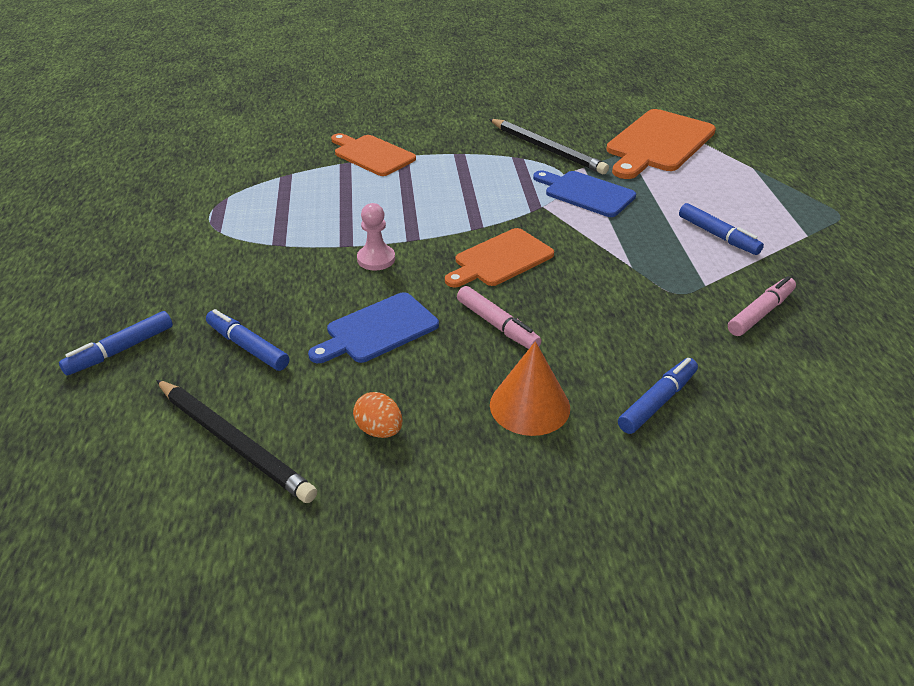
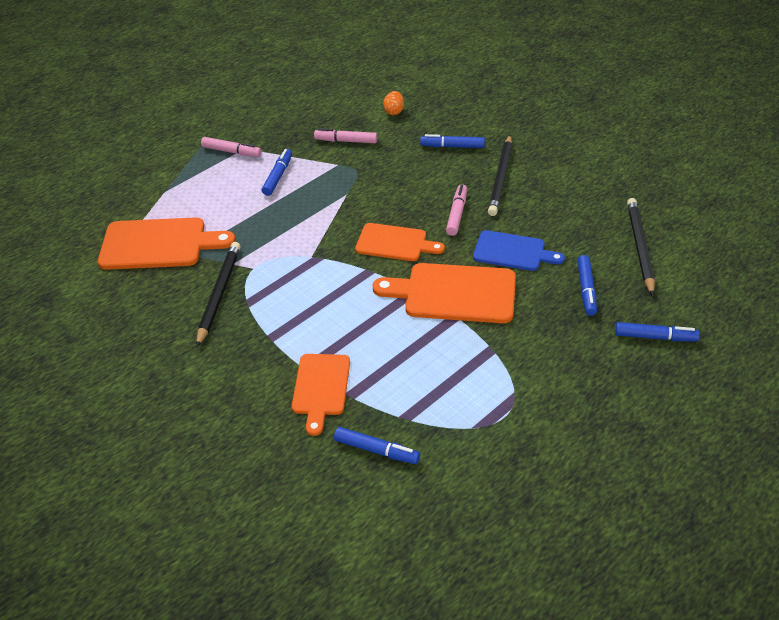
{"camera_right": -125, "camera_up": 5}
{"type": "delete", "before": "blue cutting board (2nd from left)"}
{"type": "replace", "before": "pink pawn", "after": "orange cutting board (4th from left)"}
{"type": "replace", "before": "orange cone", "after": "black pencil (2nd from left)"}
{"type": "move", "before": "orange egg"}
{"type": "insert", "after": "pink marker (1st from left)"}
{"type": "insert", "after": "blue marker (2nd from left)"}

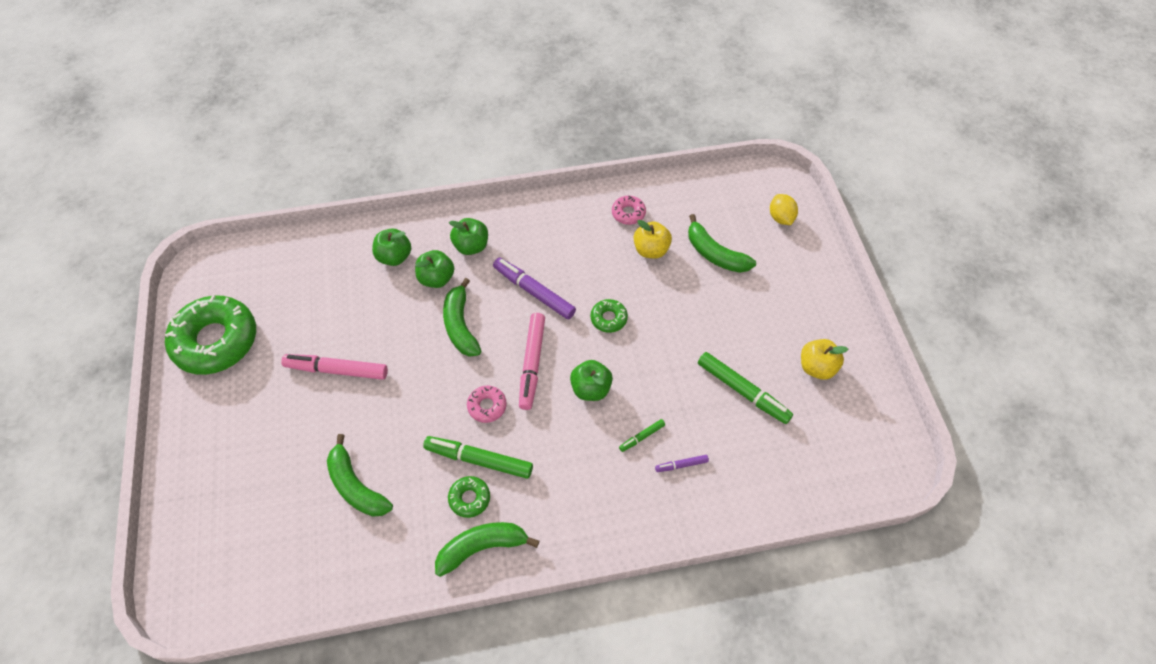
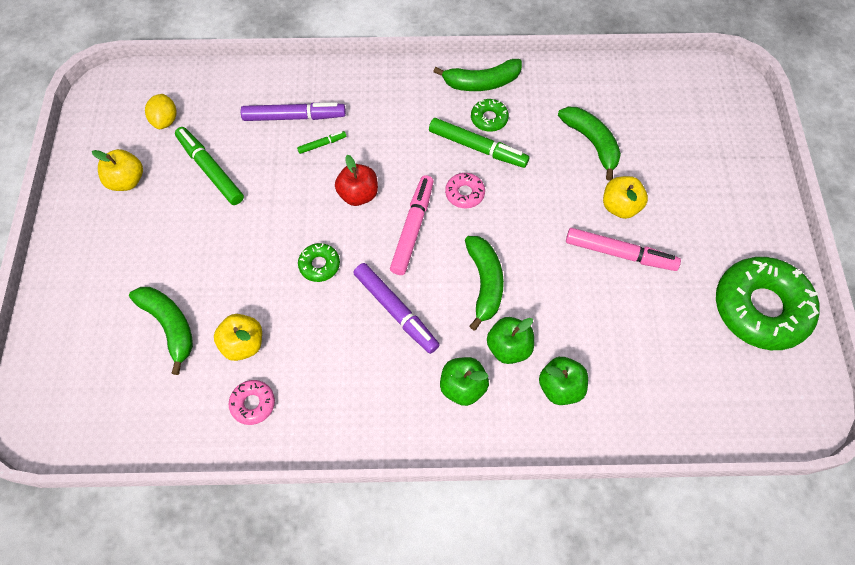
{"camera_right": -170, "camera_up": 5}
{"type": "move", "before": "yellow lemon"}
{"type": "recolor", "before": "green apple (4th from left)", "after": "red apple"}
{"type": "resize", "before": "purple marker (2nd from left in the first image)", "scale": 2.07}
{"type": "insert", "after": "yellow apple (3rd from left)"}

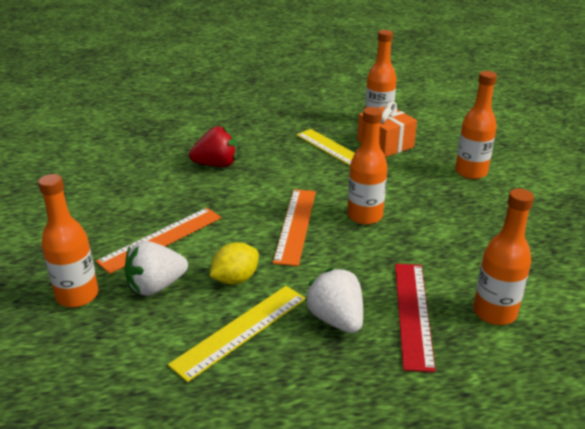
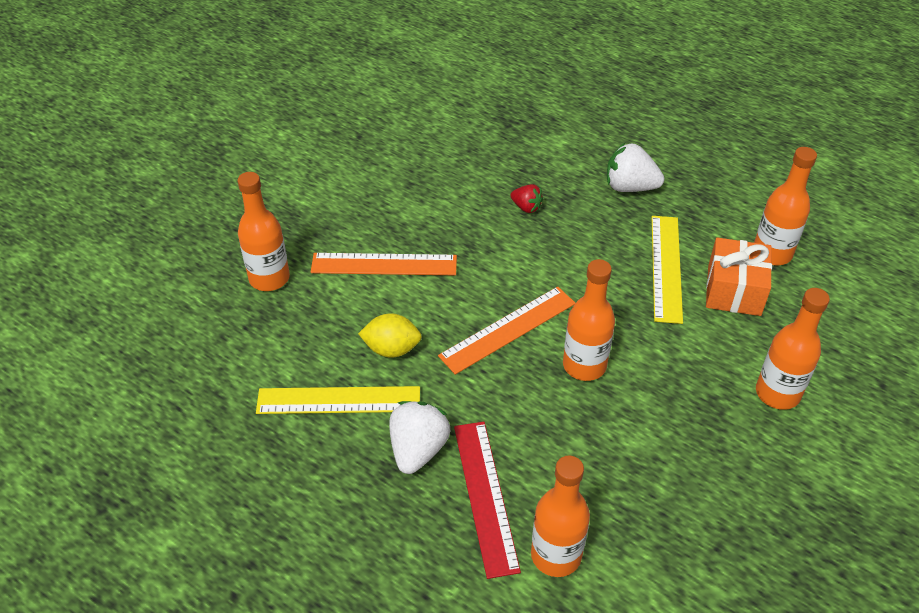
{"camera_right": 45, "camera_up": 15}
{"type": "resize", "before": "red strawberry", "scale": 0.57}
{"type": "move", "before": "white strawberry (1st from left in the first image)", "after": "white strawberry (2nd from left)"}
{"type": "rotate", "before": "red ruler", "turn": -60}

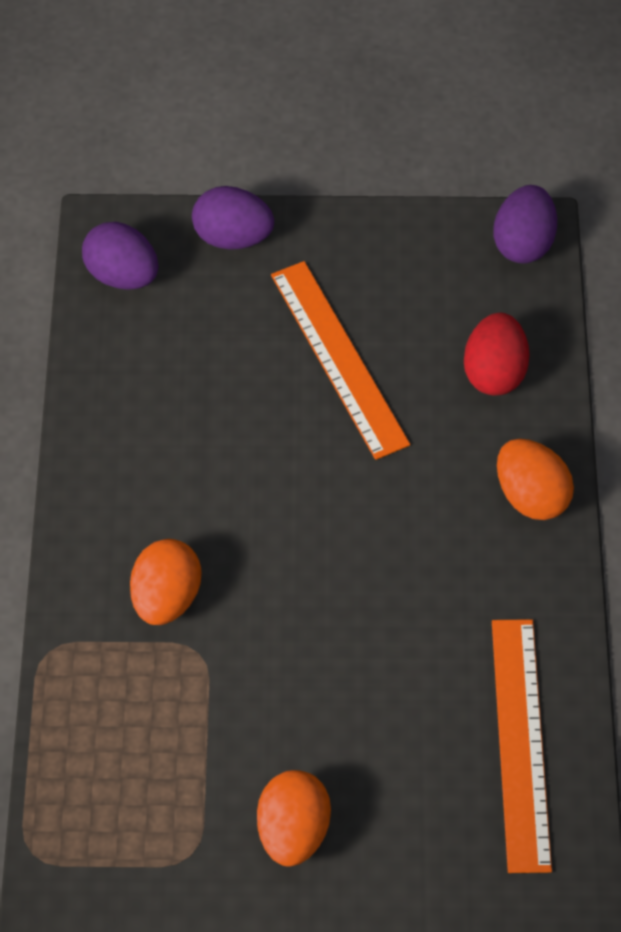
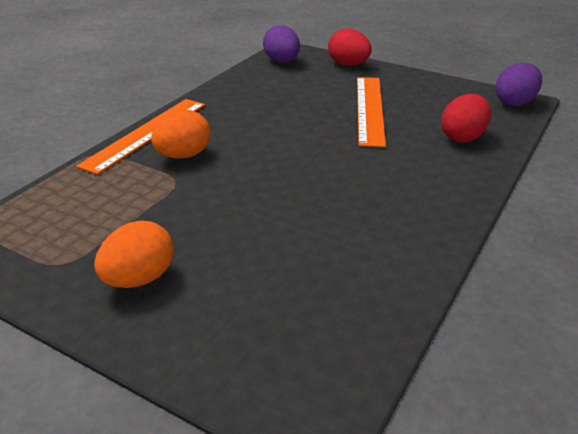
{"camera_right": 30, "camera_up": -25}
{"type": "recolor", "before": "purple egg (2nd from left)", "after": "red egg (1st from left)"}
{"type": "delete", "before": "orange egg (3rd from left)"}
{"type": "move", "before": "orange ruler (2nd from left in the first image)", "after": "orange ruler (1st from left)"}

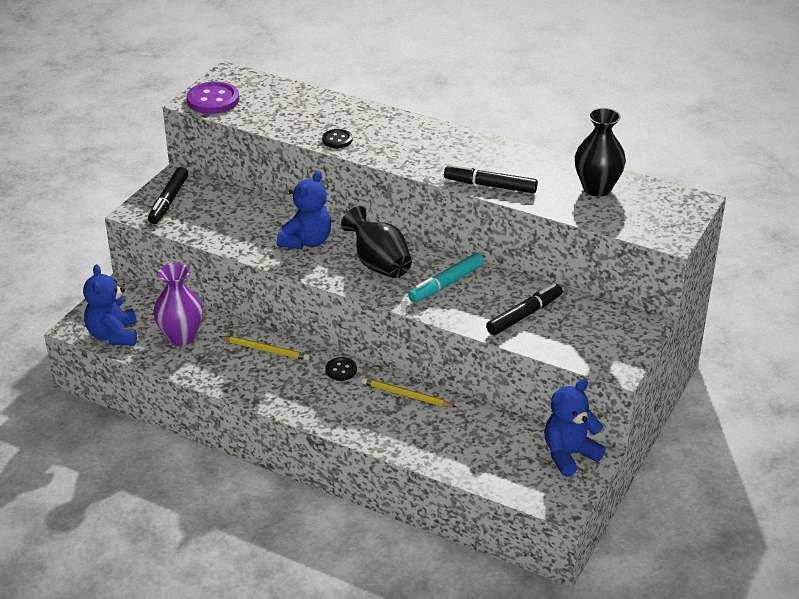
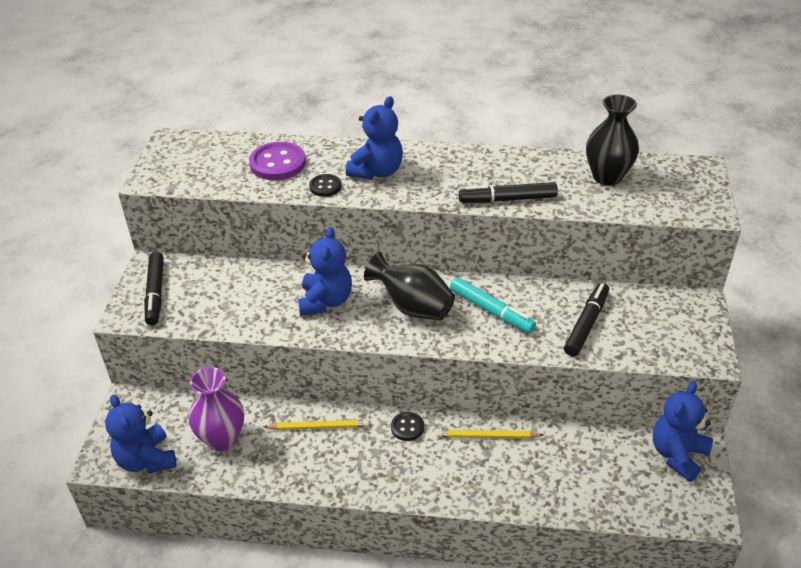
{"camera_right": -20, "camera_up": 5}
{"type": "move", "before": "purple button"}
{"type": "rotate", "before": "turquoise marker", "turn": -75}
{"type": "insert", "after": "blue teddy bear (3rd from left)"}

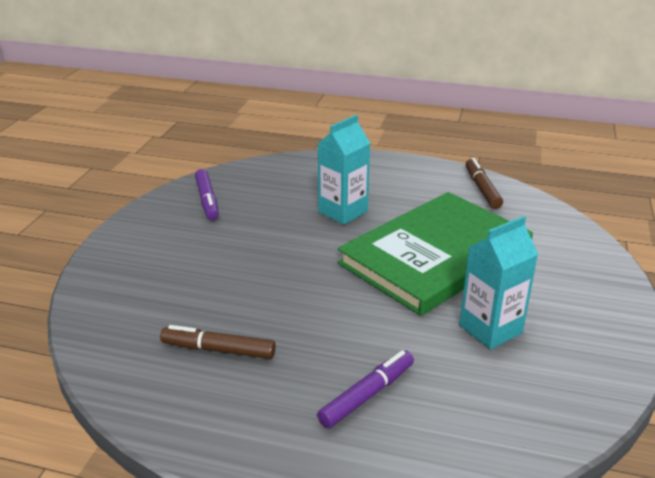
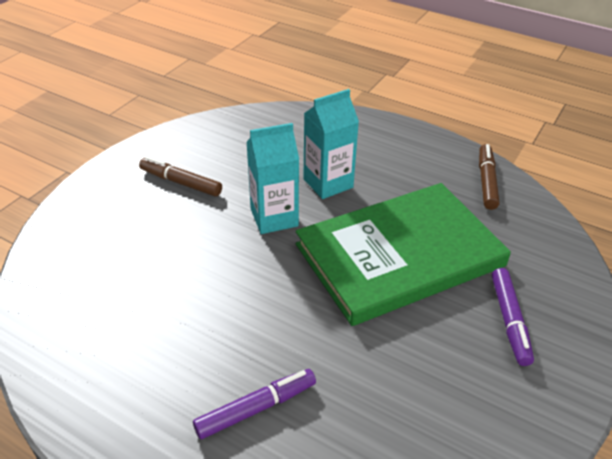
{"camera_right": 15, "camera_up": 10}
{"type": "move", "before": "purple marker (1st from left in the first image)", "after": "purple marker (2nd from left)"}
{"type": "move", "before": "turquoise carton (2nd from left in the first image)", "after": "turquoise carton (1st from left)"}
{"type": "move", "before": "brown marker (1st from left)"}

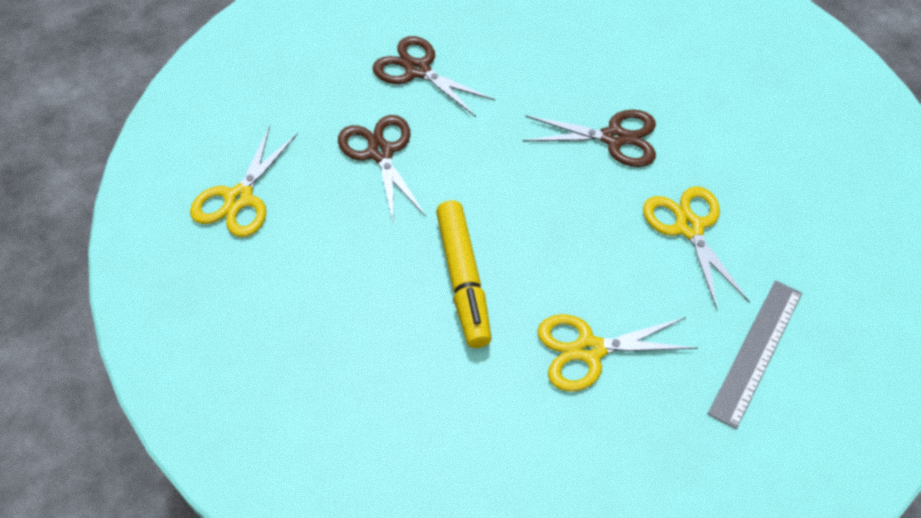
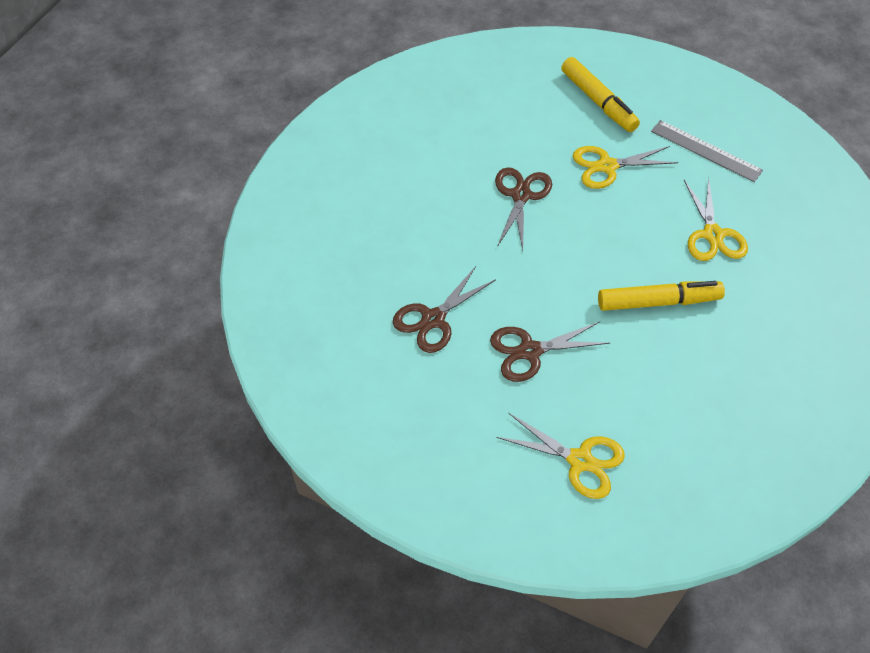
{"camera_right": -85, "camera_up": 0}
{"type": "insert", "after": "yellow marker (1st from left)"}

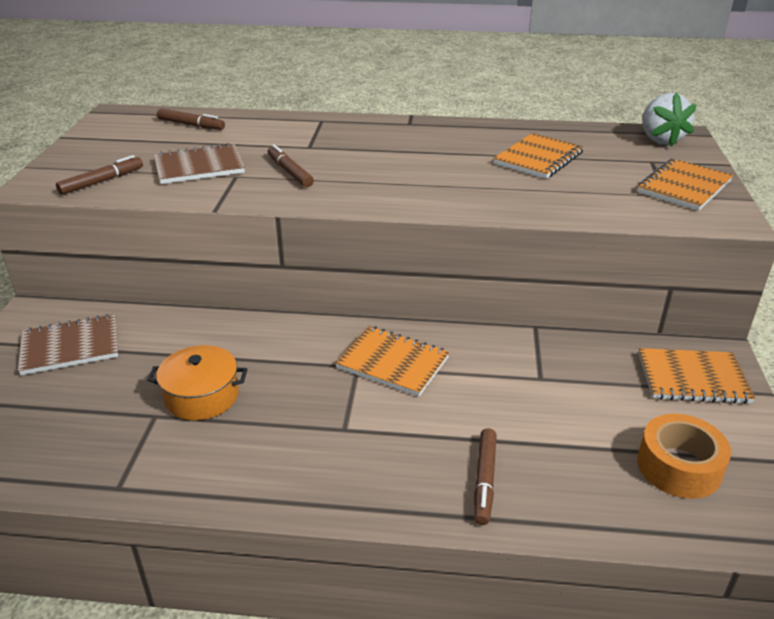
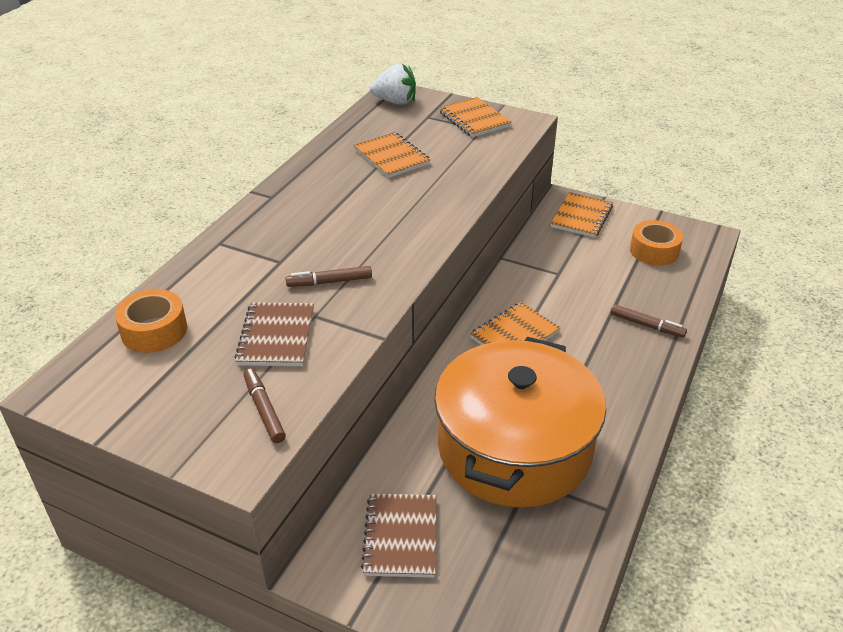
{"camera_right": -70, "camera_up": 5}
{"type": "replace", "before": "brown marker (2nd from left)", "after": "orange tape (1st from left)"}
{"type": "resize", "before": "orange pot", "scale": 2.42}

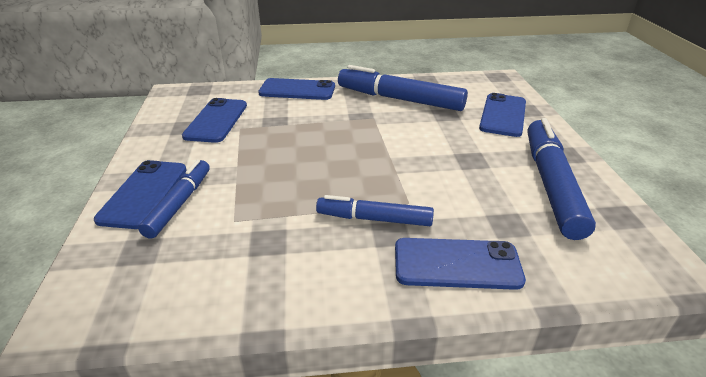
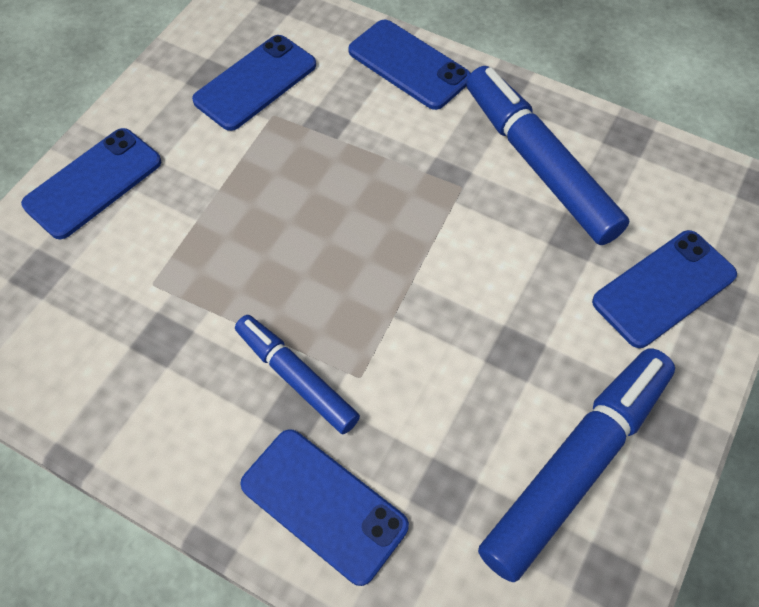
{"camera_right": 35, "camera_up": 25}
{"type": "delete", "before": "blue marker (1st from left)"}

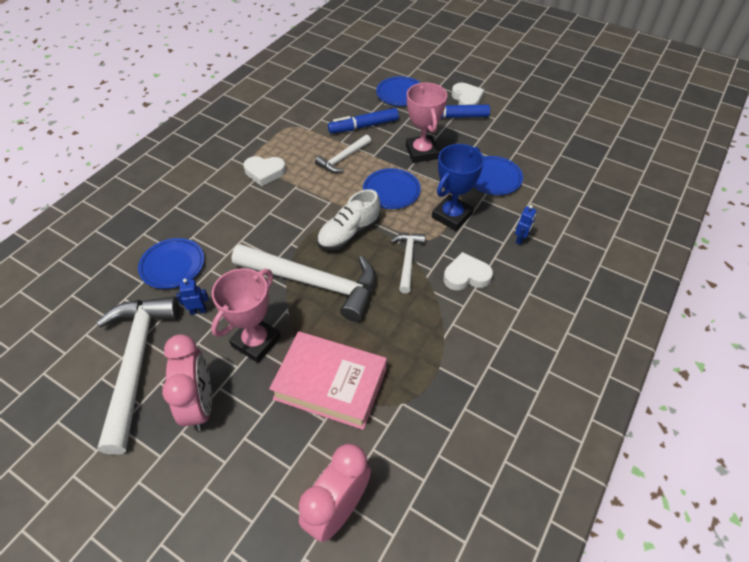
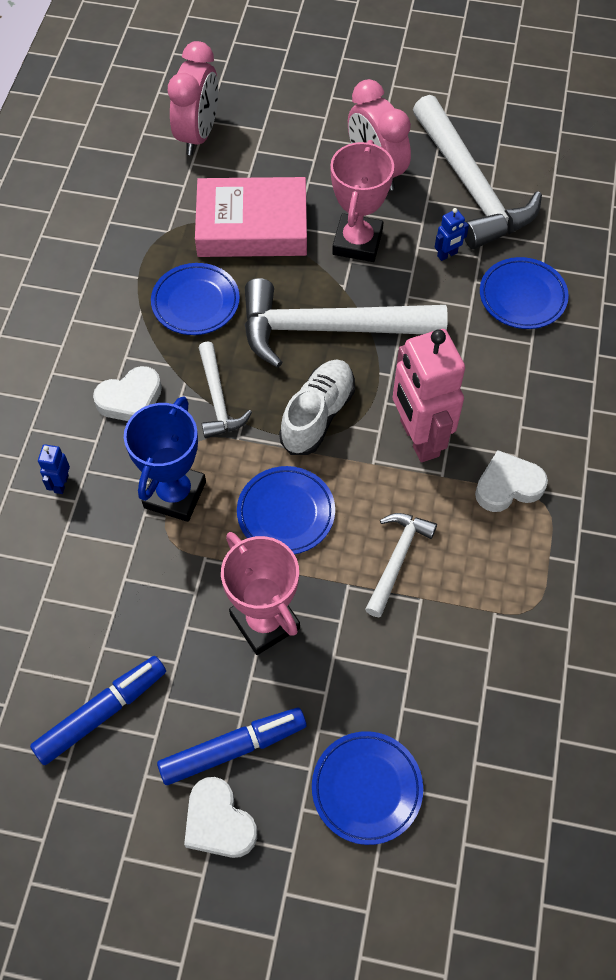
{"camera_right": 160, "camera_up": 10}
{"type": "move", "before": "blue marker (1st from left)"}
{"type": "move", "before": "blue plate (4th from left in the first image)", "after": "blue plate (1st from left)"}
{"type": "insert", "after": "pink robot"}

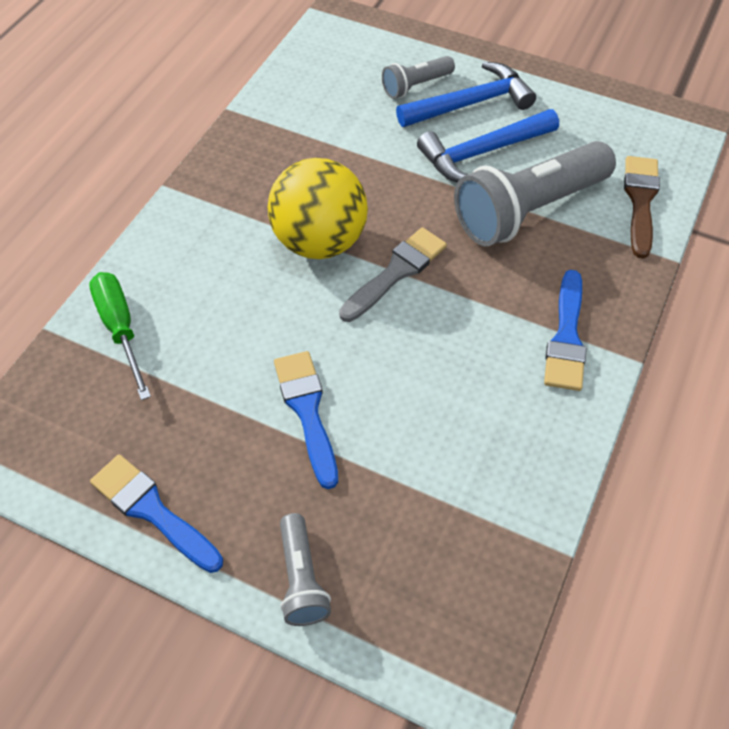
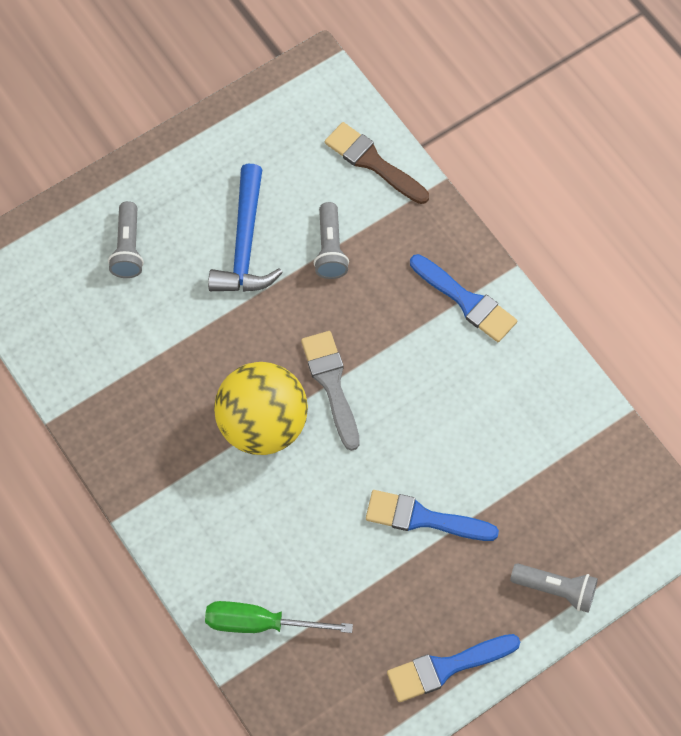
{"camera_right": -60, "camera_up": 10}
{"type": "delete", "before": "blue hammer (1st from left)"}
{"type": "resize", "before": "grey flashlight (3rd from left in the first image)", "scale": 0.5}

